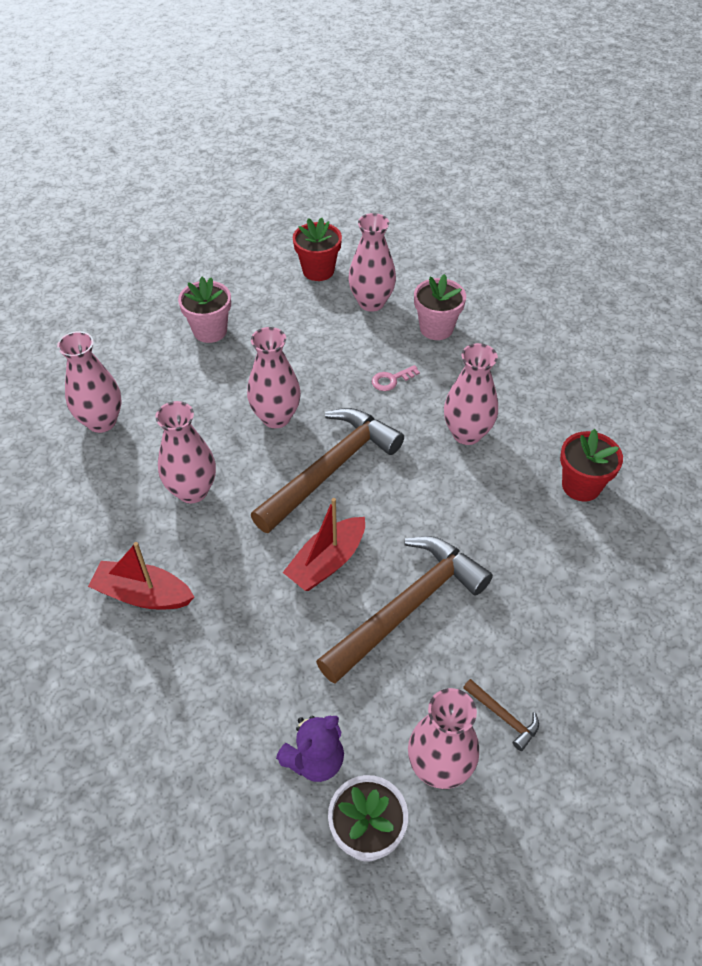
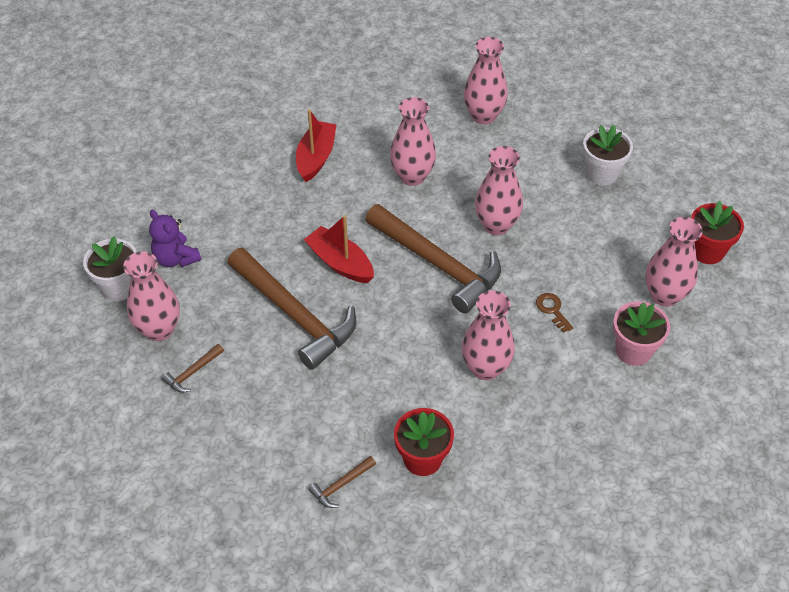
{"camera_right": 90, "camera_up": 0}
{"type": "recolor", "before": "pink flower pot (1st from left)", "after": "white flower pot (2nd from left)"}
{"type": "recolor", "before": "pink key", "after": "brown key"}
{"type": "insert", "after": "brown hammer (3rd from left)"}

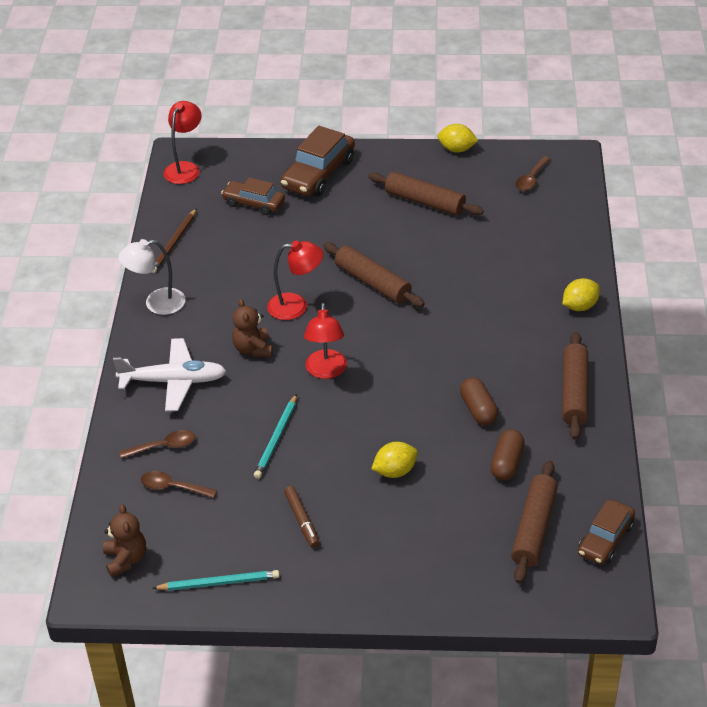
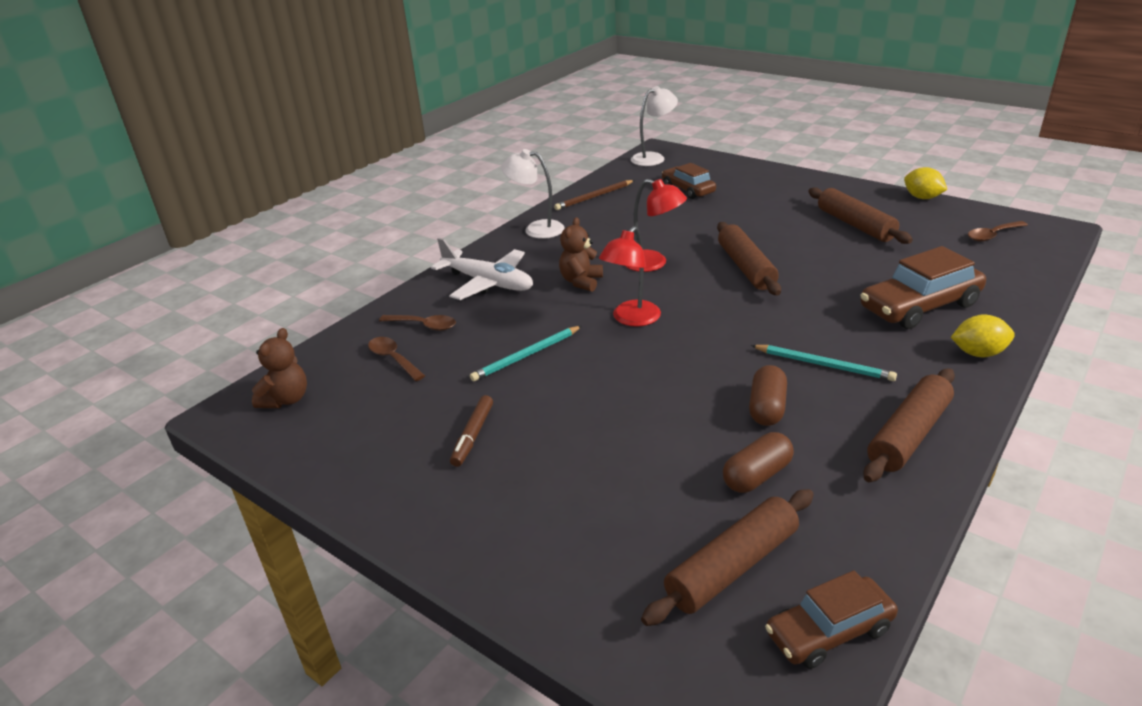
{"camera_right": 35, "camera_up": -10}
{"type": "recolor", "before": "red lamp (1st from left)", "after": "white lamp (2nd from left)"}
{"type": "move", "before": "brown car (2nd from left in the first image)", "after": "brown car (3rd from left)"}
{"type": "delete", "before": "yellow lemon (1st from left)"}
{"type": "move", "before": "turquoise pencil (1st from left in the first image)", "after": "turquoise pencil (2nd from left)"}

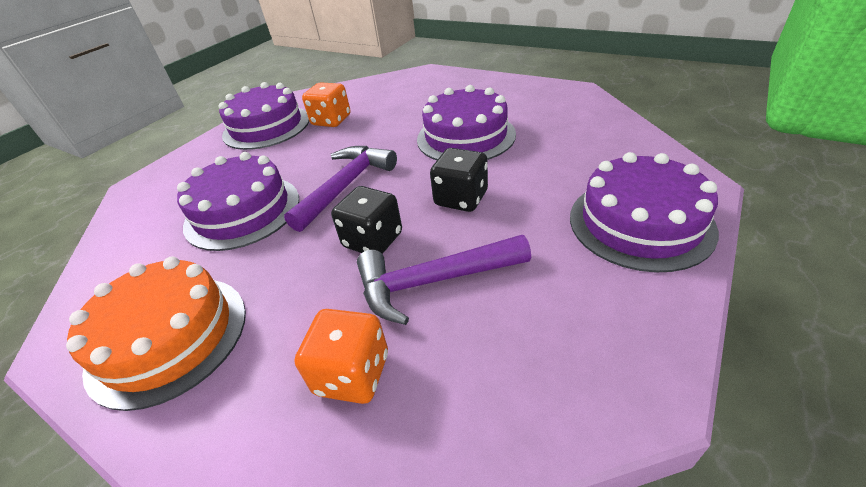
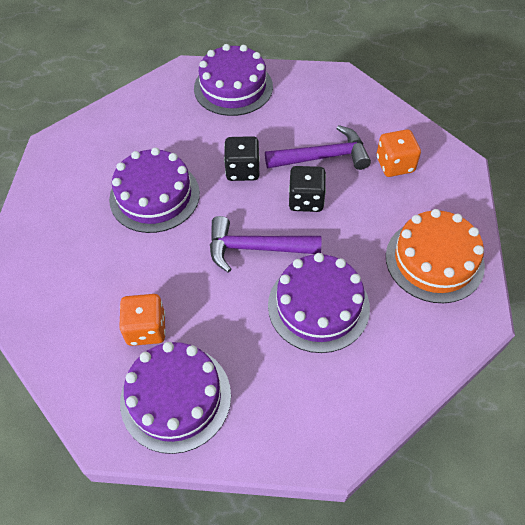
{"camera_right": -120, "camera_up": 15}
{"type": "rotate", "before": "purple hammer (2nd from left)", "turn": -60}

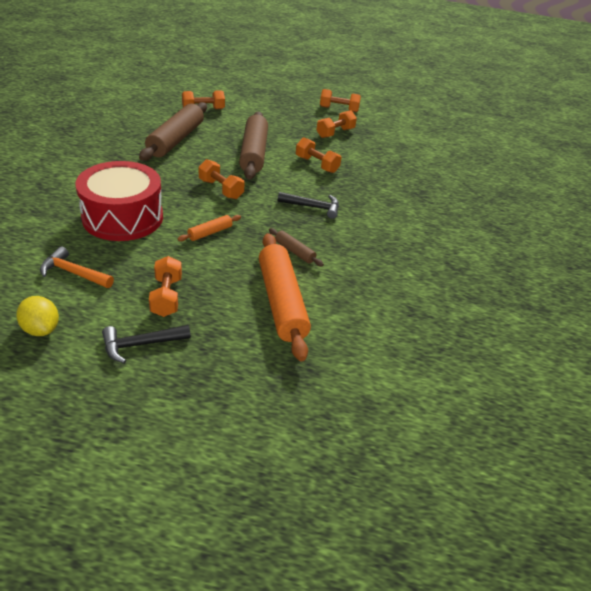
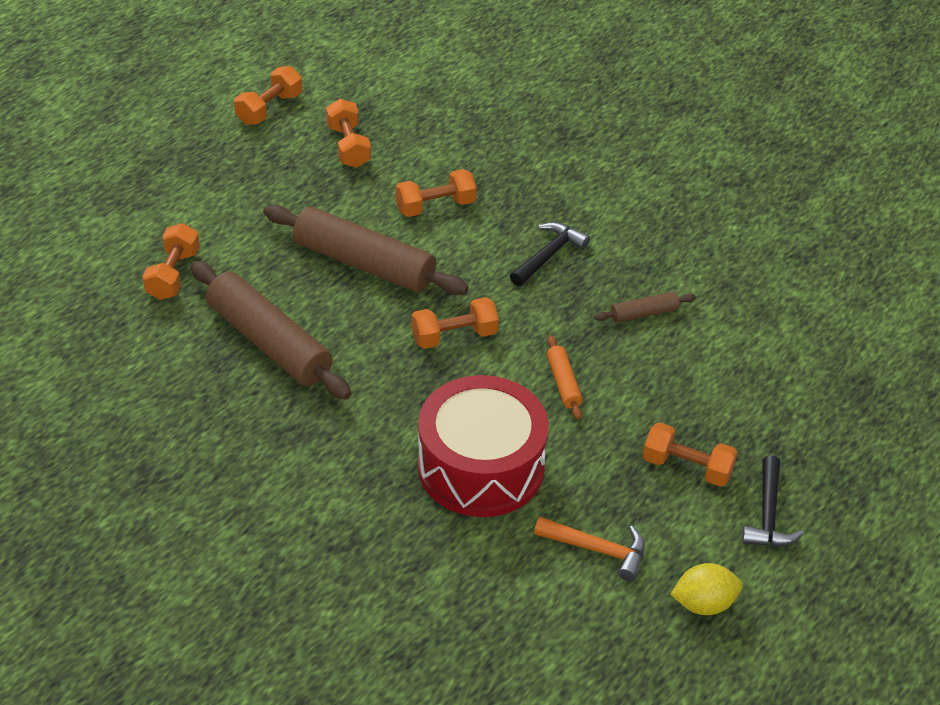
{"camera_right": -60, "camera_up": 5}
{"type": "delete", "before": "orange rolling pin (2nd from left)"}
{"type": "rotate", "before": "orange hammer", "turn": -120}

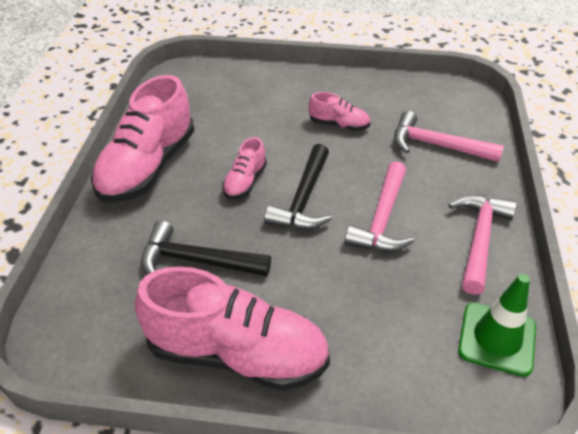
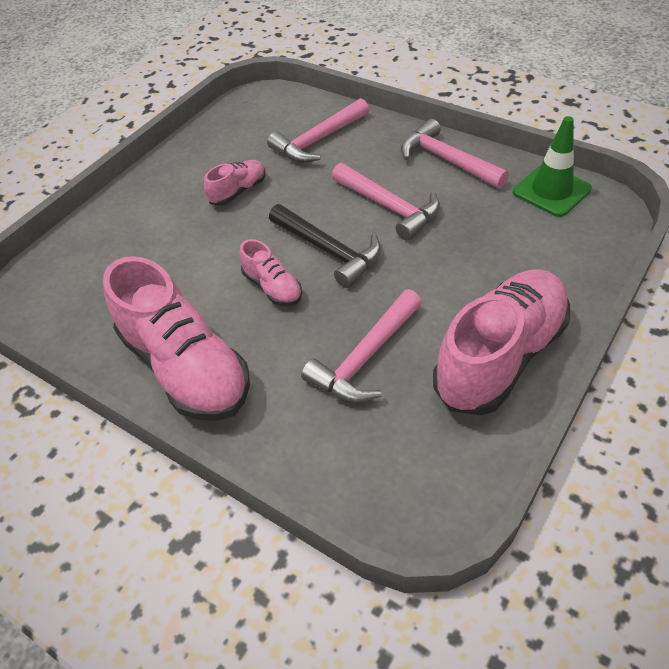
{"camera_right": -60, "camera_up": 5}
{"type": "recolor", "before": "black hammer (1st from left)", "after": "pink hammer (2nd from left)"}

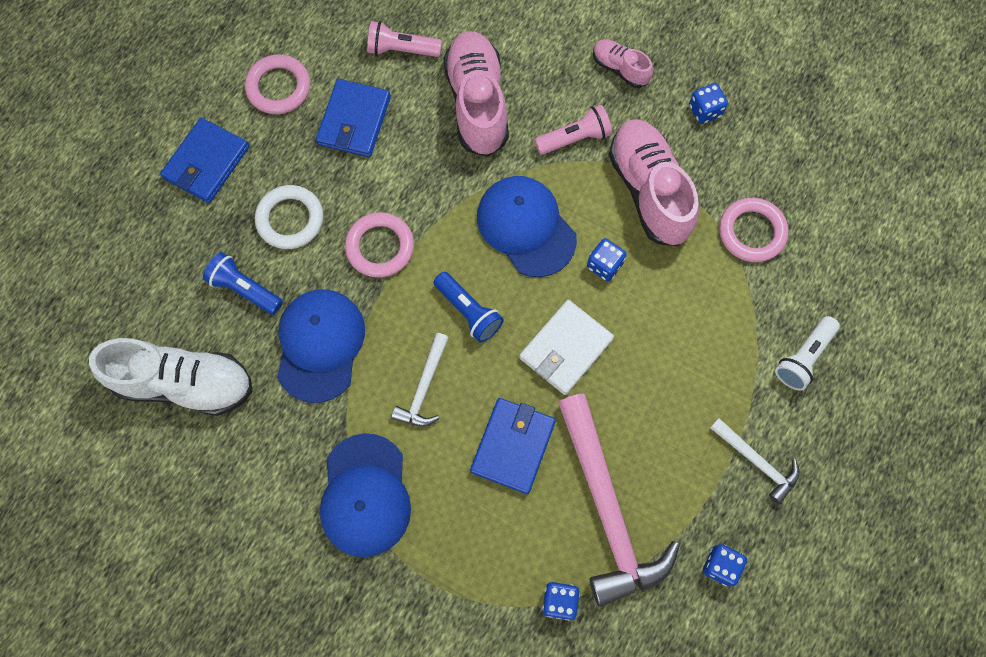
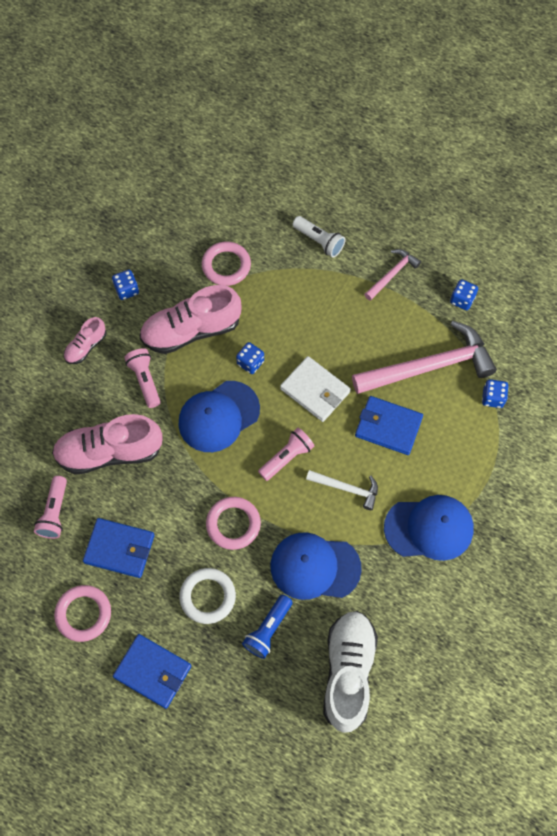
{"camera_right": -90, "camera_up": -5}
{"type": "recolor", "before": "blue flashlight (2nd from left)", "after": "pink flashlight (3rd from left)"}
{"type": "recolor", "before": "white hammer (2nd from left)", "after": "pink hammer (1st from left)"}

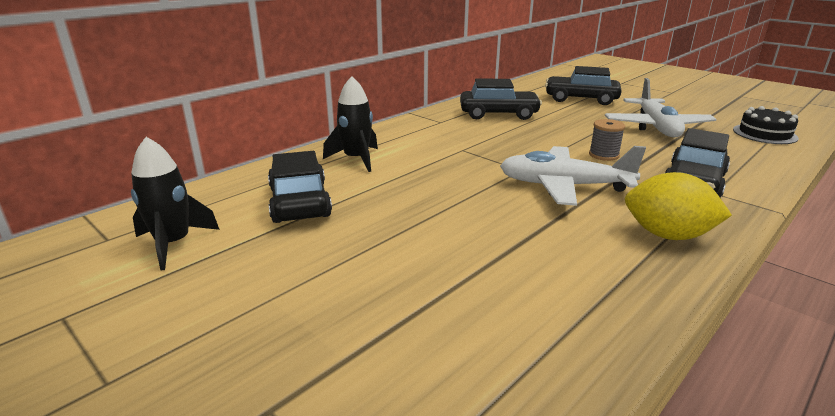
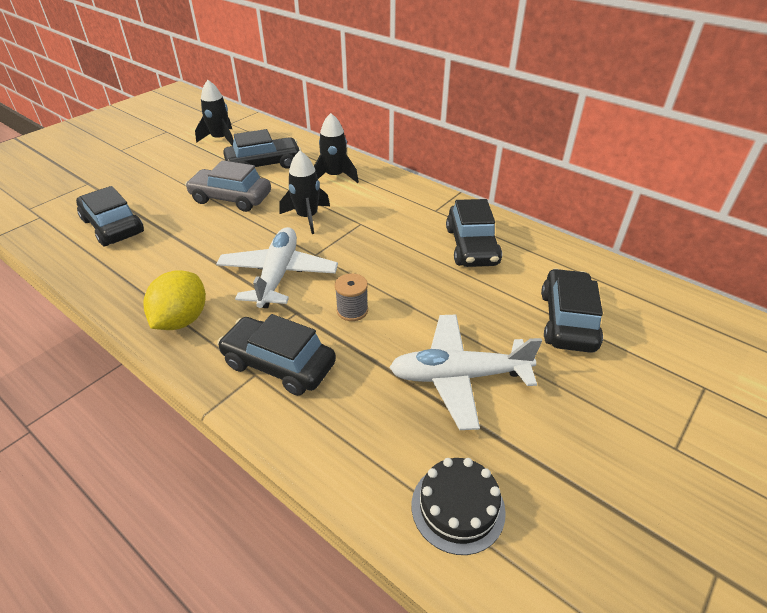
{"camera_right": 85, "camera_up": 15}
{"type": "insert", "after": "black rocket (2nd from left)"}
{"type": "insert", "after": "grey car"}
{"type": "insert", "after": "black car (1st from left)"}

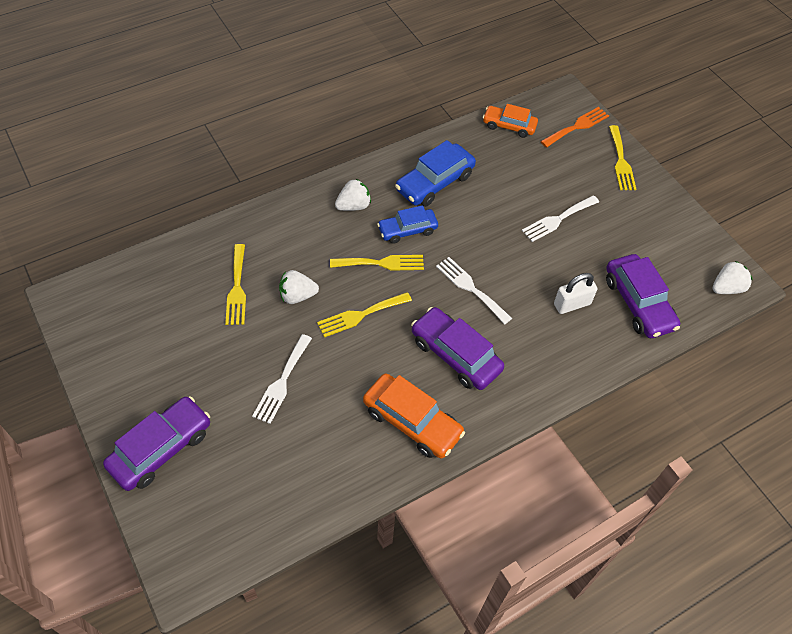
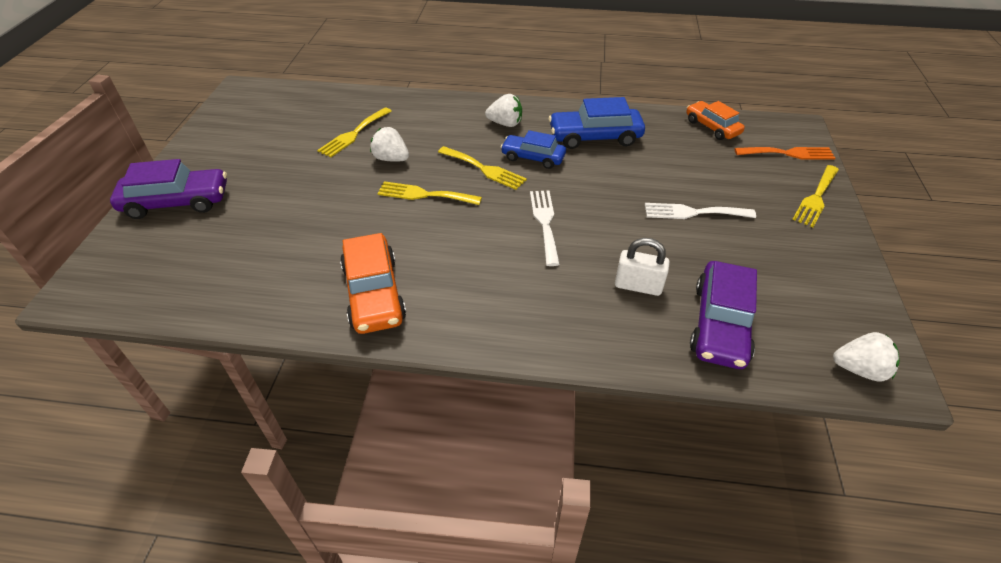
{"camera_right": 40, "camera_up": -10}
{"type": "delete", "before": "purple car (2nd from left)"}
{"type": "delete", "before": "white fork (1st from left)"}

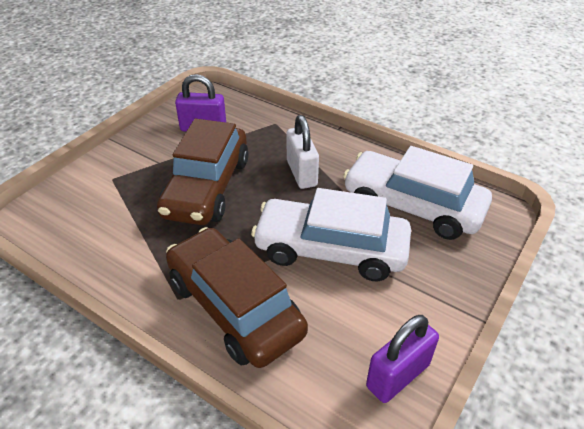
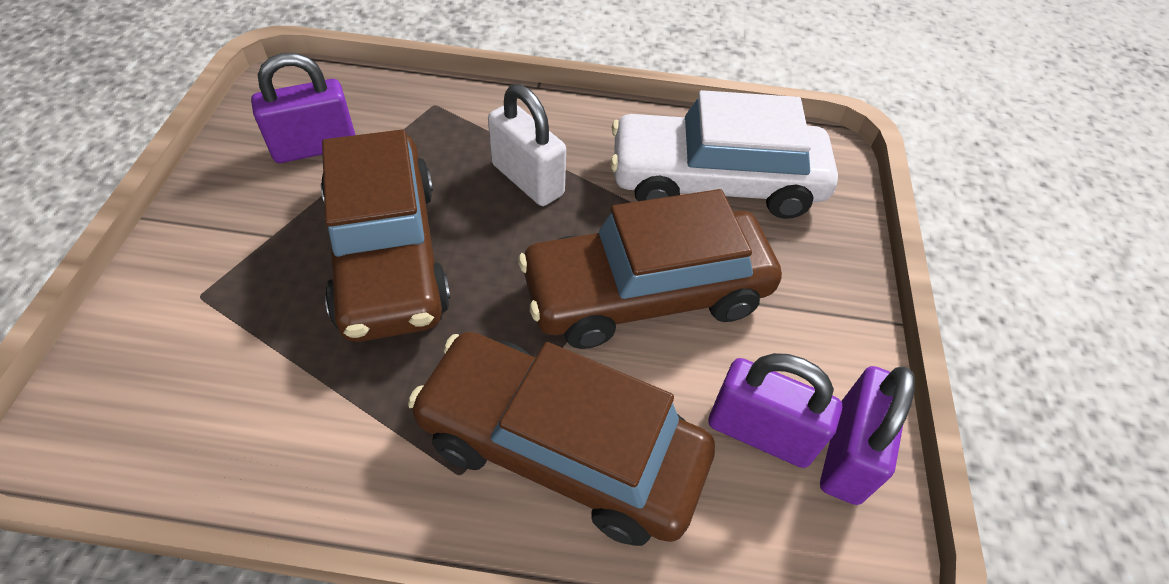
{"camera_right": -30, "camera_up": 10}
{"type": "recolor", "before": "white car (1st from left)", "after": "brown car (3rd from left)"}
{"type": "insert", "after": "purple padlock (2nd from left)"}

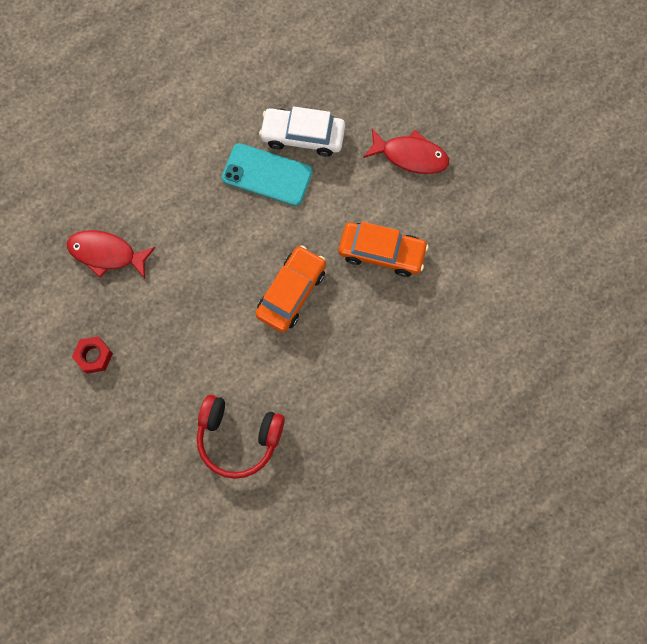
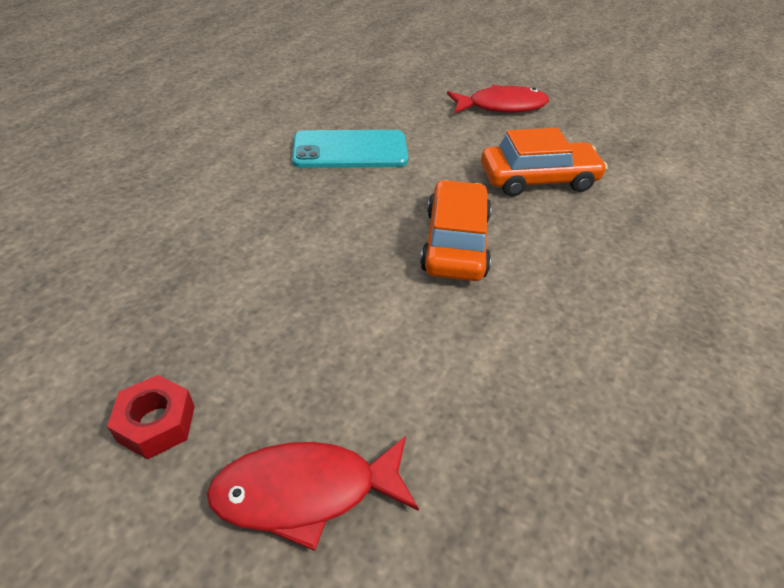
{"camera_right": -25, "camera_up": -30}
{"type": "delete", "before": "white car"}
{"type": "move", "before": "red fish (1st from left)"}
{"type": "delete", "before": "red headphones"}

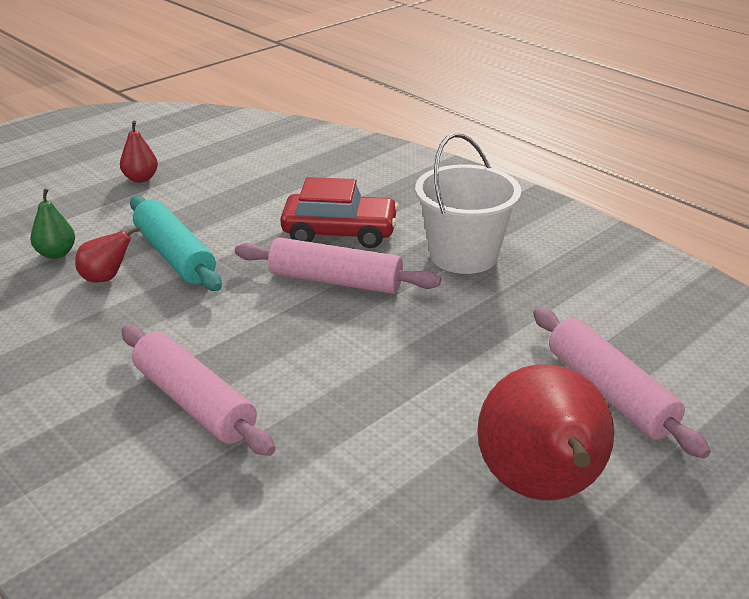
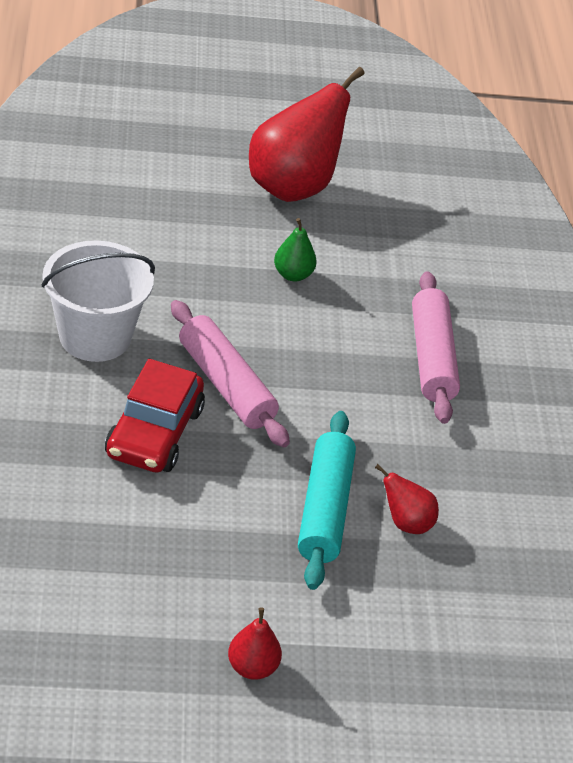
{"camera_right": -145, "camera_up": 10}
{"type": "rotate", "before": "red car", "turn": -120}
{"type": "move", "before": "green pear"}
{"type": "delete", "before": "pink rolling pin (3rd from left)"}

